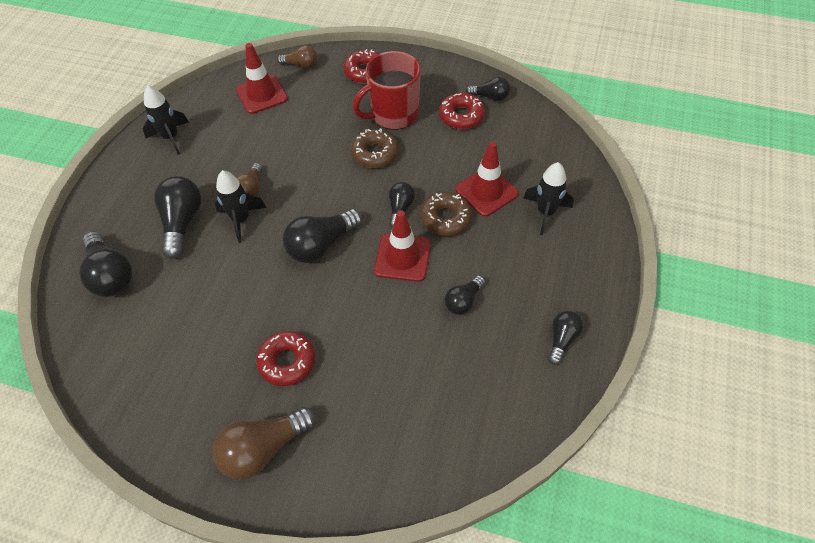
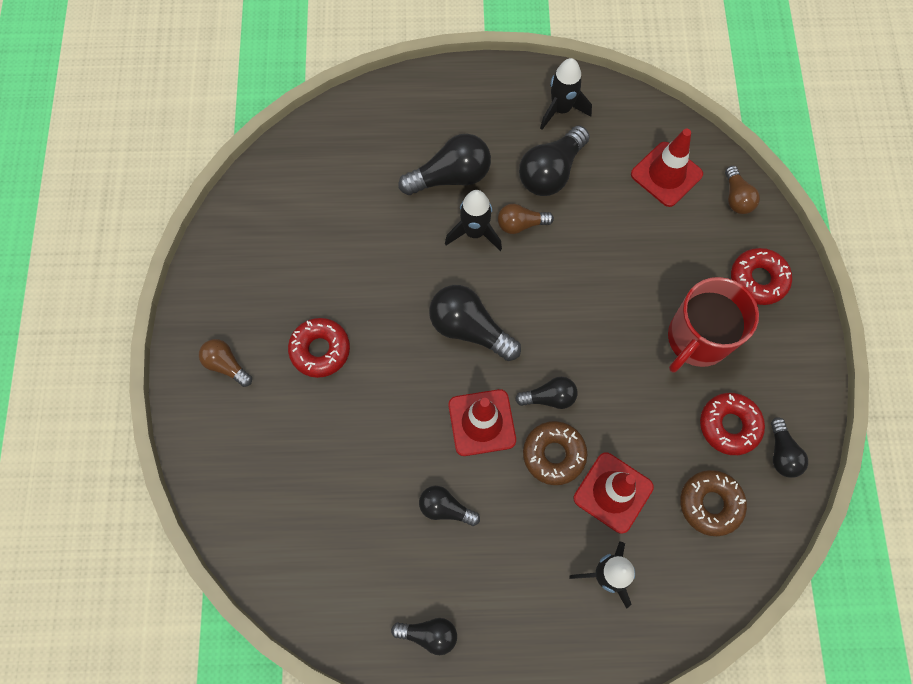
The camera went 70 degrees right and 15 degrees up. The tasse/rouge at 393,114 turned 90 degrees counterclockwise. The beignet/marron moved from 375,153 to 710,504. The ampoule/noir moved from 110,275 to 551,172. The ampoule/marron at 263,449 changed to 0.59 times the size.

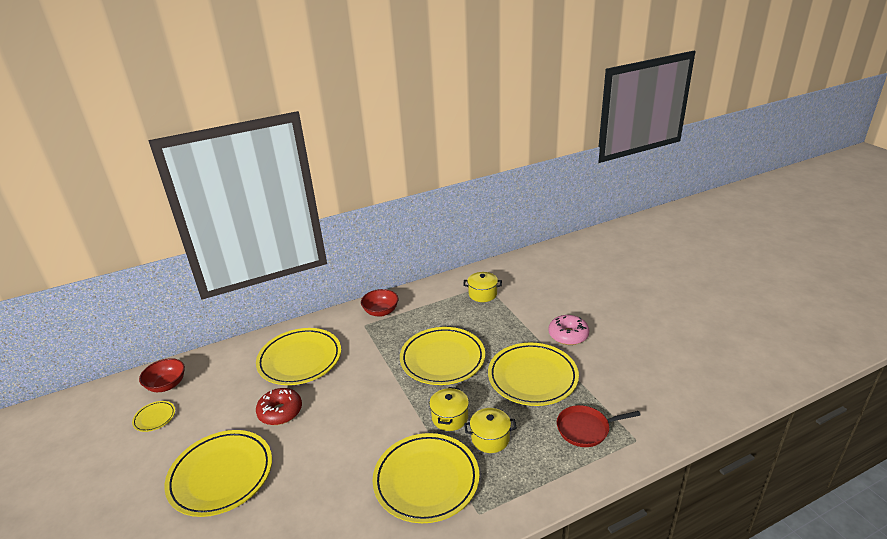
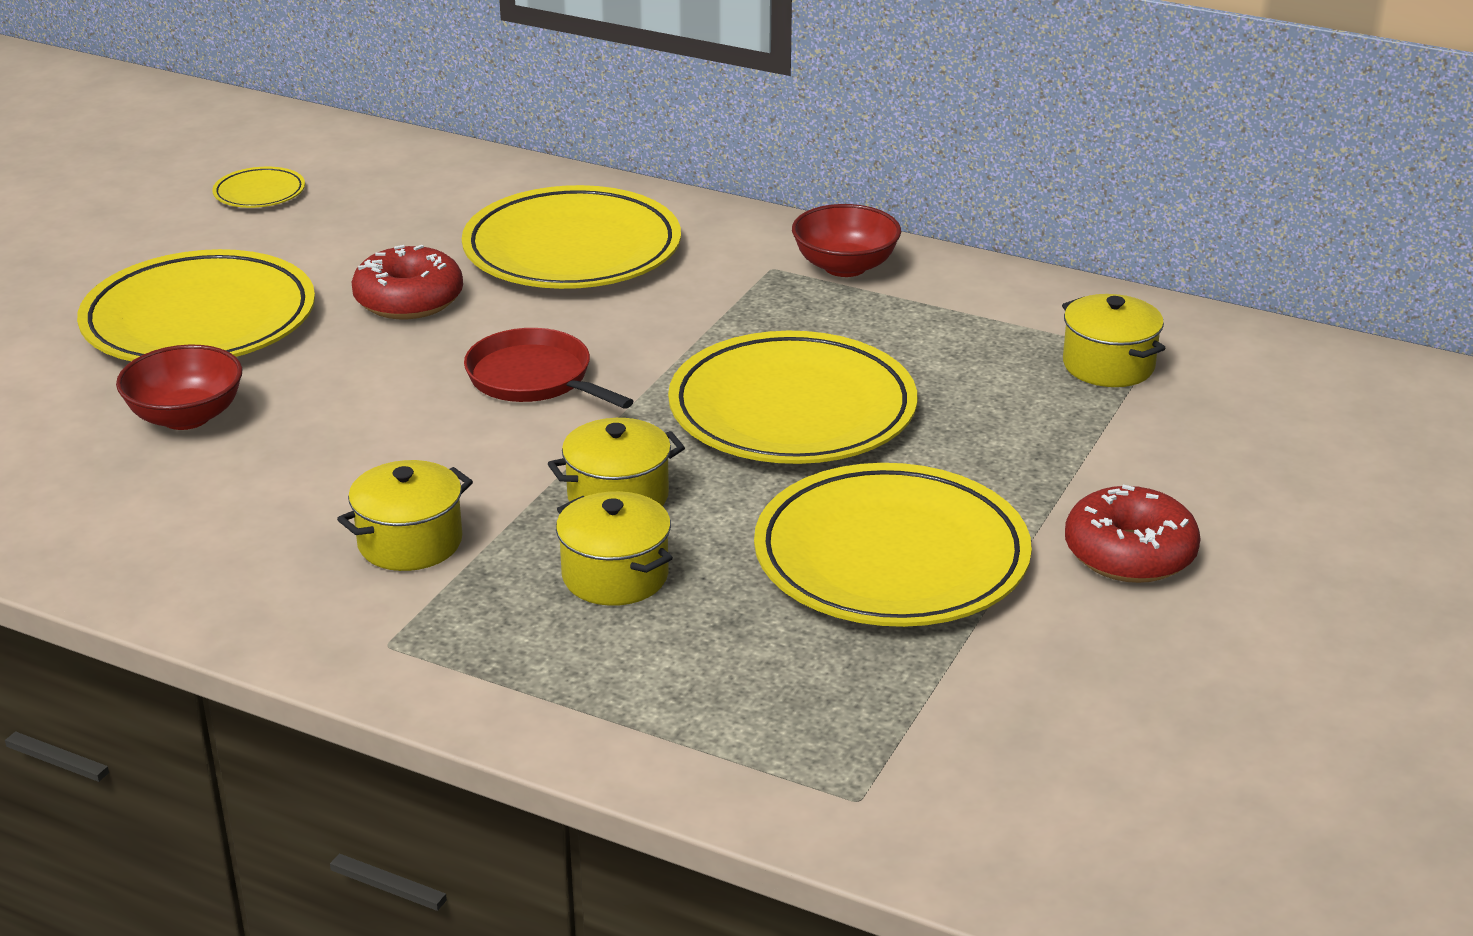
The camera went 50 degrees right and 0 degrees up. The beignet/rose at 568,335 became the beignet/rouge at 1129,553. The bol/rouge moved from 167,385 to 186,417. The poêle/rouge moved from 585,429 to 534,378. The assiette/jaune at 426,480 was replaced by the marmite/jaune at 410,542.

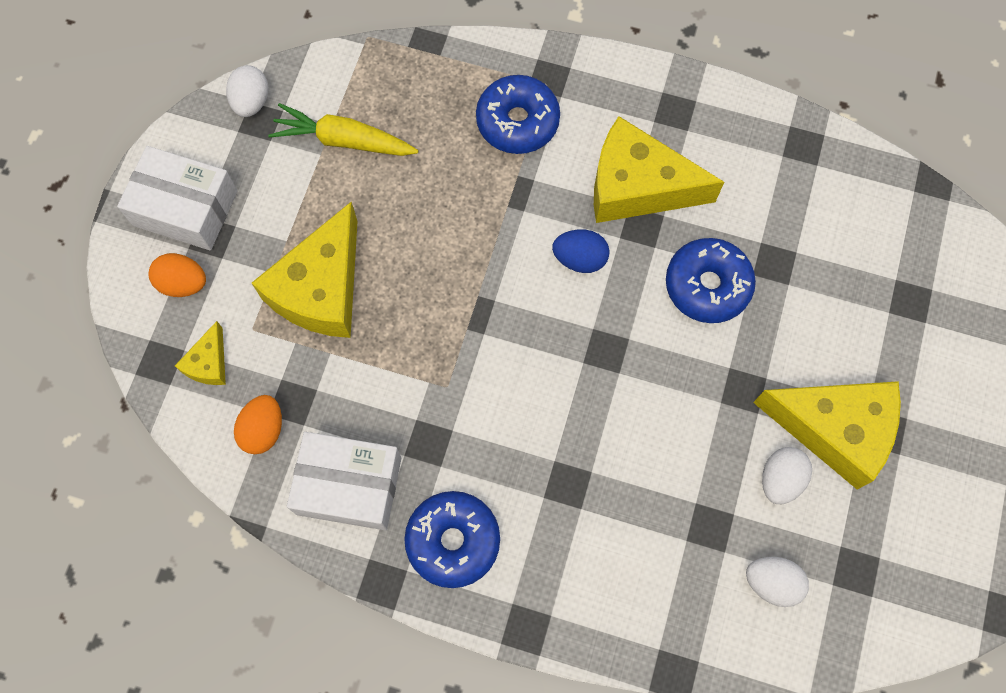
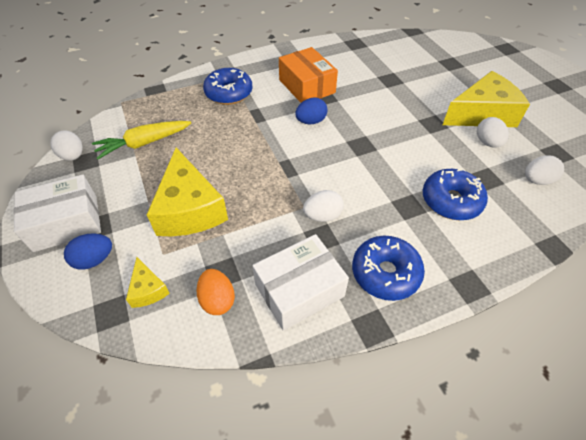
The camera went 40 degrees left and 20 degrees down. The fromage/jaune at 637,186 was replaced by the boîte/orange at 307,86. The beignet/bleu moved from 707,285 to 451,201. The œuf/orange at 183,283 became the œuf/bleu at 94,260. The œuf/blanc at 322,216 appeared.

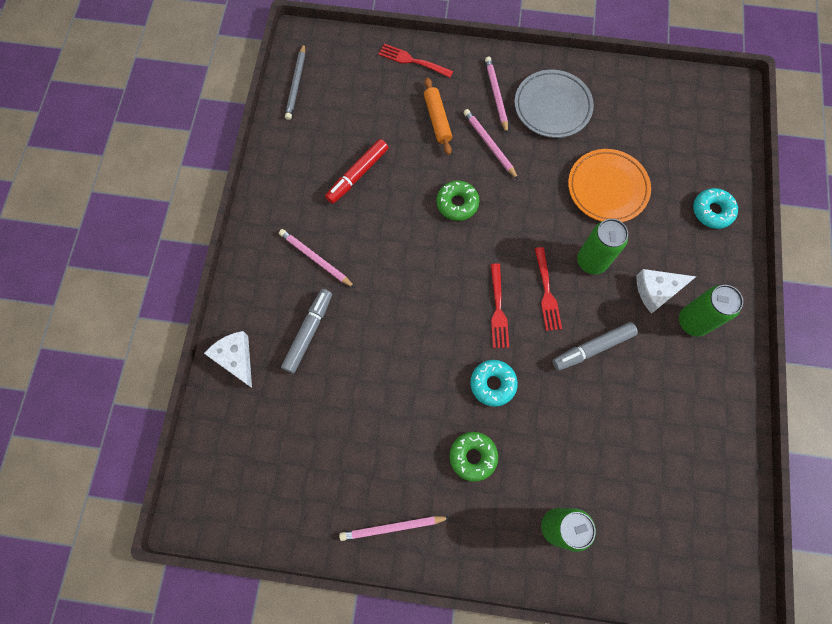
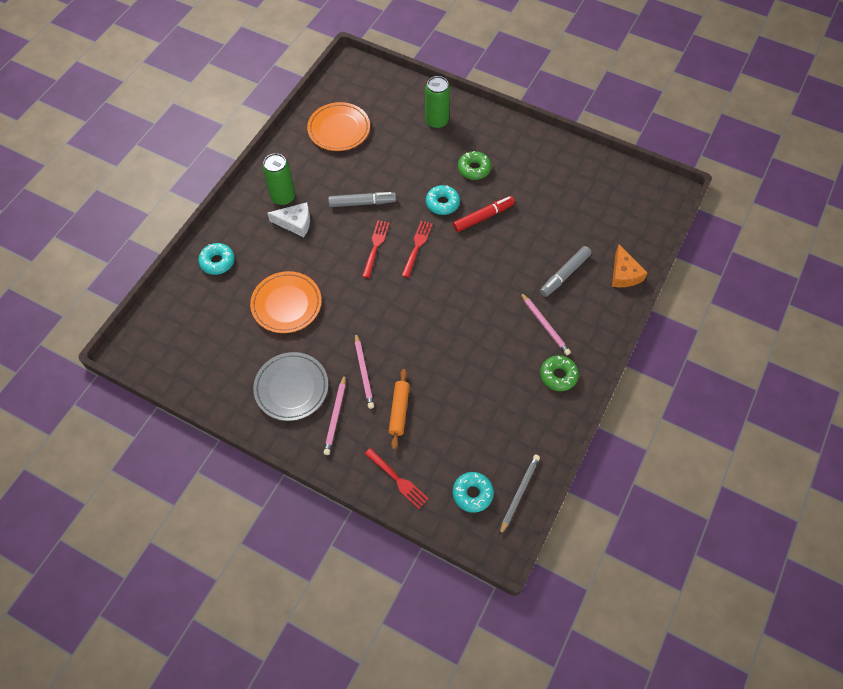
The camera went 160 degrees left and 10 degrees down. The feutre/rouge moved from 358,174 to 483,217. The beignet/vert moved from 457,203 to 558,375. The canette/vert at 591,261 disappeared. The fromage/blanc at 235,358 became the fromage/orange at 624,274. The crayon/rose at 392,527 disappeared. The assiette/orange at 339,129 appeared. The beignet/turquoise at 472,493 appeared.

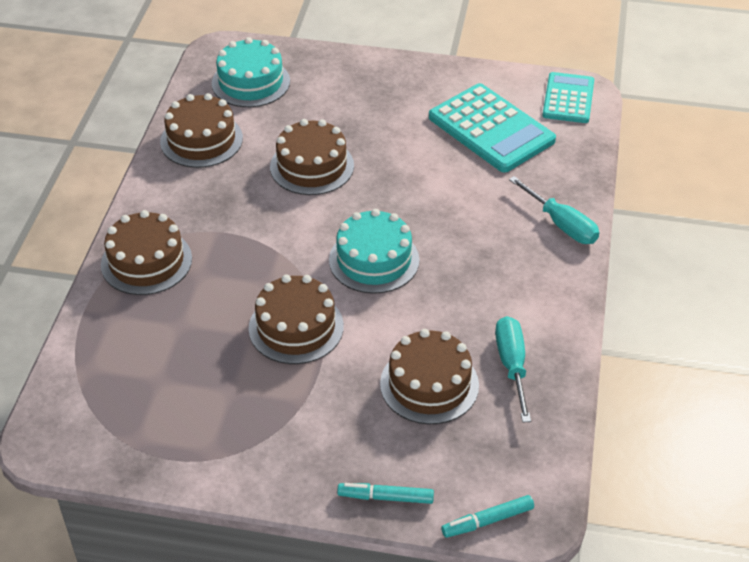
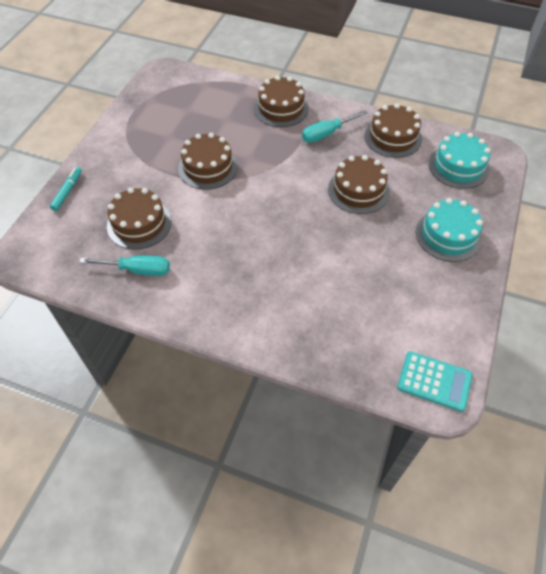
The camera went 100 degrees right and 10 degrees up. The calculatrice/turquoise at 491,129 disappeared. The tournevis/turquoise moved from 561,224 to 327,134. The gâteau/turquoise moved from 374,260 to 448,235. The feutre/turquoise at 488,521 disappeared.

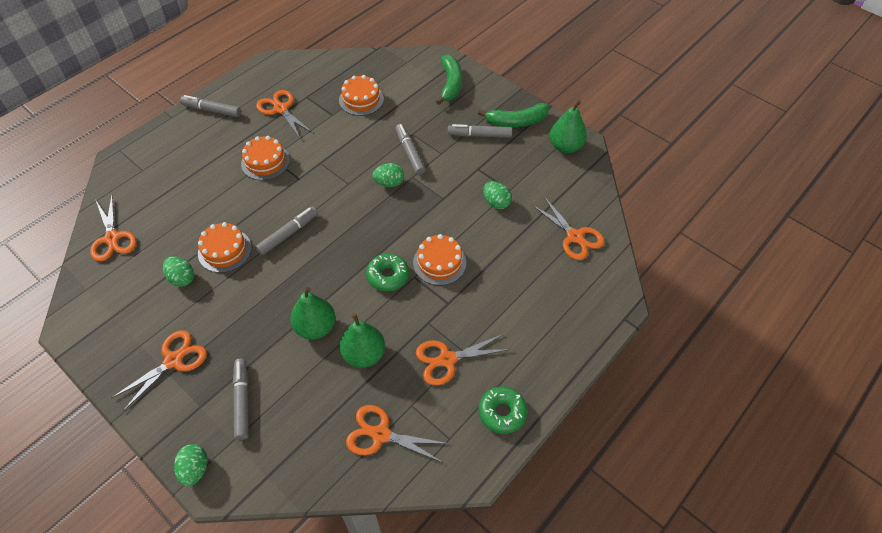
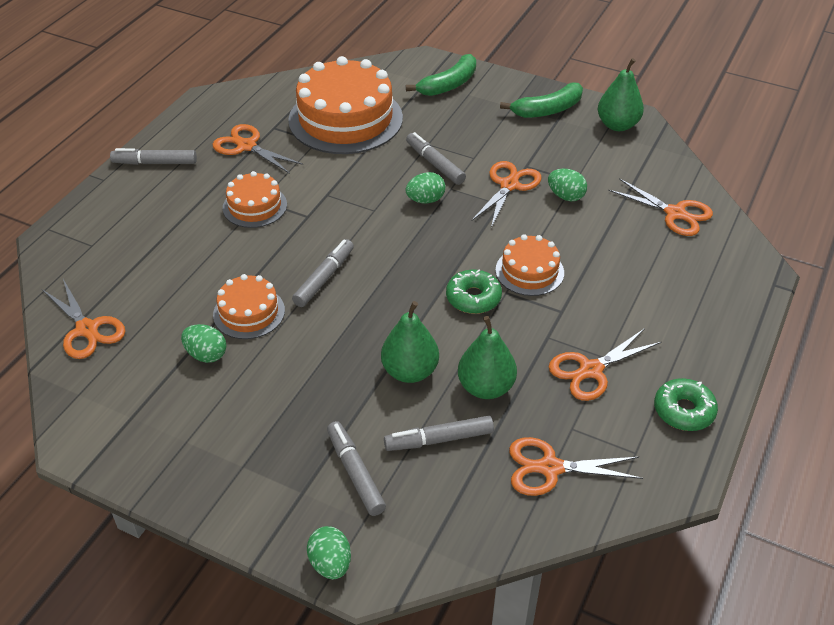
The camera went 15 degrees left and 10 degrees down. The banane/vert at 450,84 turned 60 degrees clockwise. The gâteau/orange at 361,99 changed to 1.96 times the size. The feutre/gris moved from 480,135 to 439,439. The ciseaux/orange moved from 173,360 to 509,185.

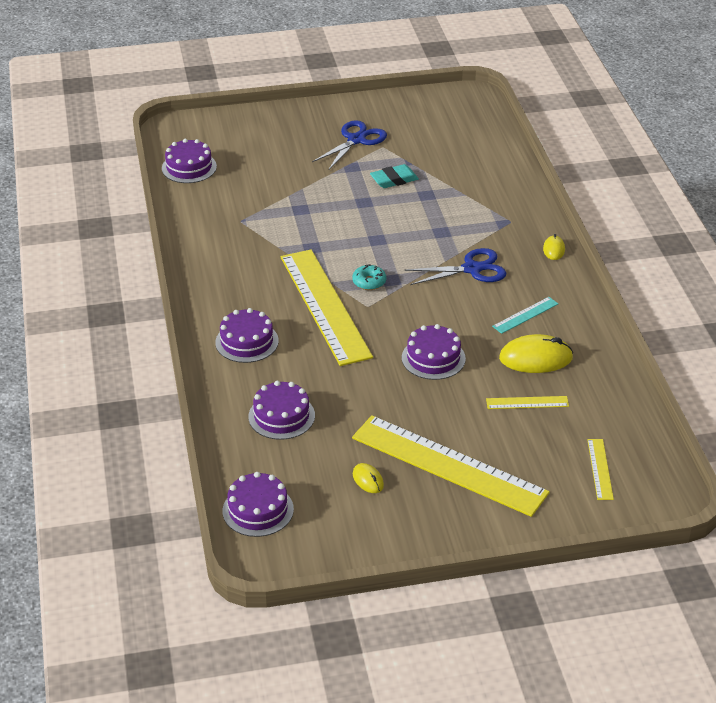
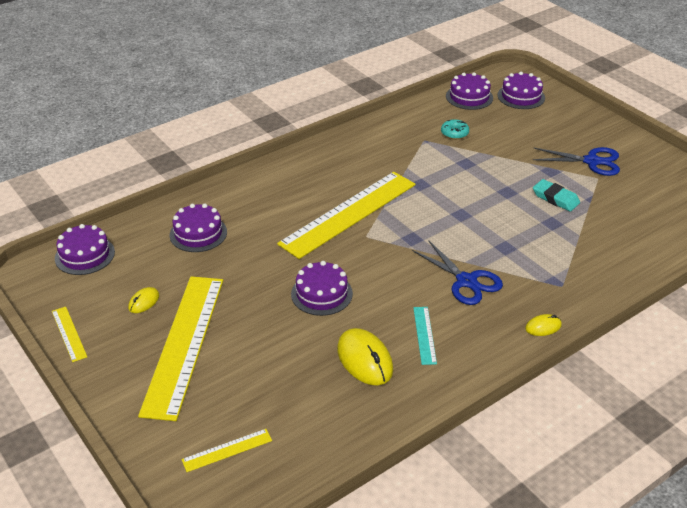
The camera went 65 degrees right and 0 degrees up. The beignet/turquoise moved from 369,282 to 454,133. The règle/turquoise at 525,315 turned 60 degrees clockwise. The gâteau/violet moved from 247,342 to 521,96. The règle/jaune moved from 527,403 to 69,334.

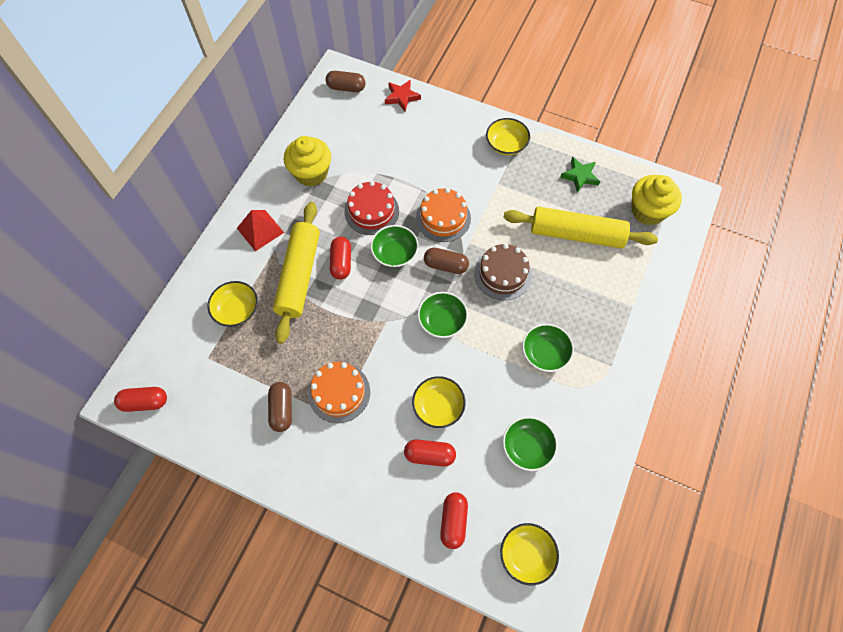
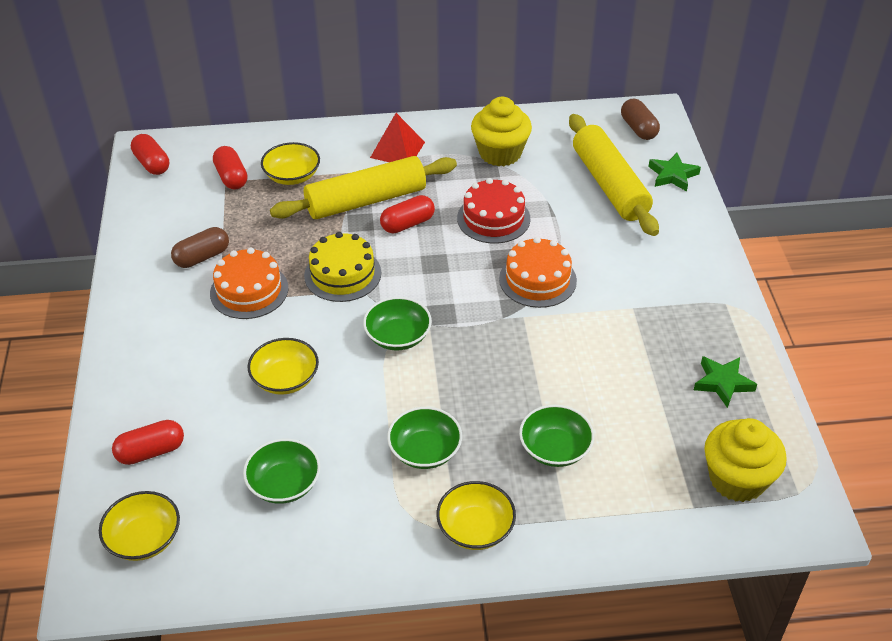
The camera went 60 degrees right and 20 degrees down. The étoile/rouge at 402,97 became the étoile/vert at 673,175. The bol/jaune moved from 506,145 to 475,528. The rouleau à pâtisserie/jaune moved from 576,234 to 609,185. The bol/vert moved from 395,253 to 555,448. The gâteau/marron at 502,274 disappeared. The gélule/marron at 445,265 disappeared. The gélule/rouge moved from 429,455 to 231,177. The gâteau/jaune at 342,274 appeared.

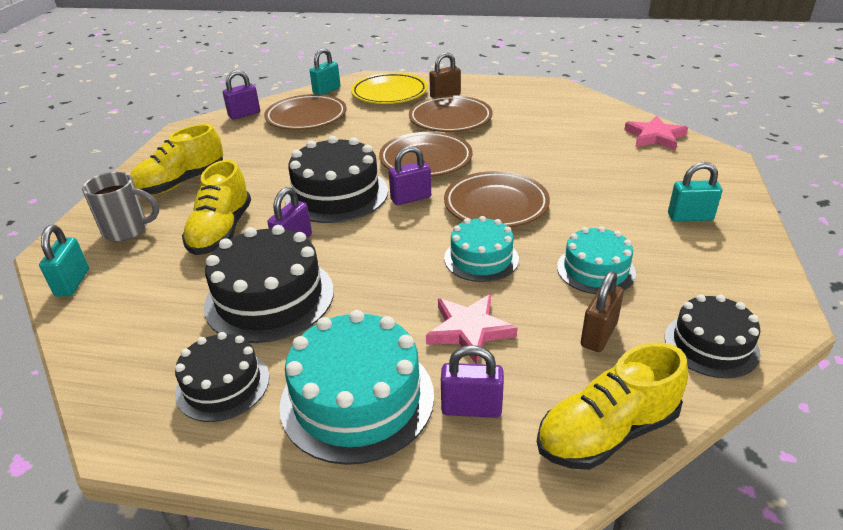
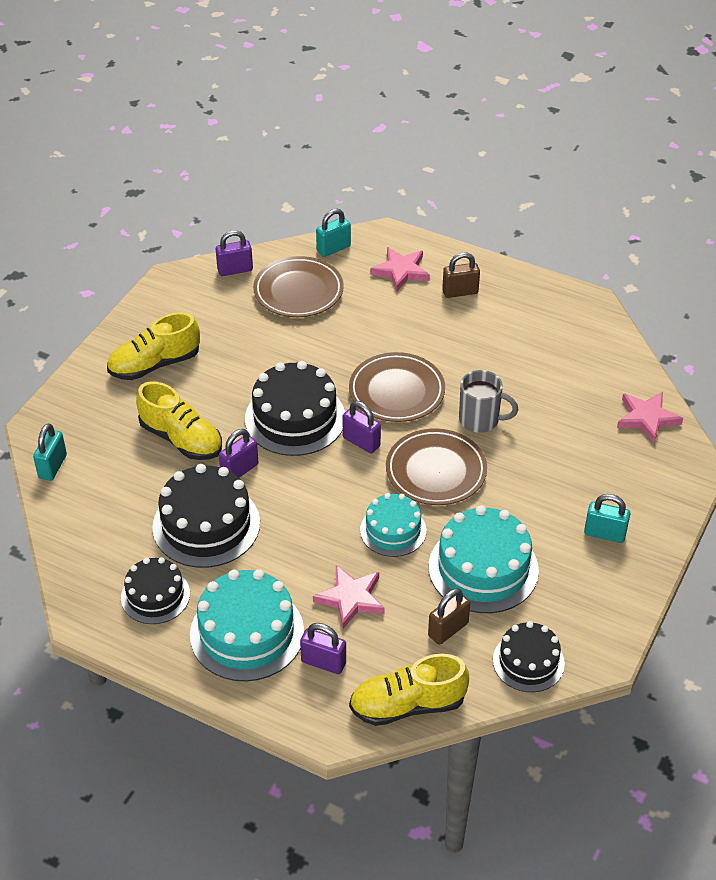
The camera went 15 degrees right and 10 degrees up. The assiette/jaune at 389,93 was replaced by the étoile/rose at 401,271. The assiette/marron at 450,119 disappeared. The cadenas/violet at 411,198 turned 45 degrees clockwise. The chaussure/jaune at 221,231 turned 75 degrees counterclockwise. The tasse/gris moved from 127,230 to 480,420. The gâteau/turquoise at 595,269 changed to 1.62 times the size.

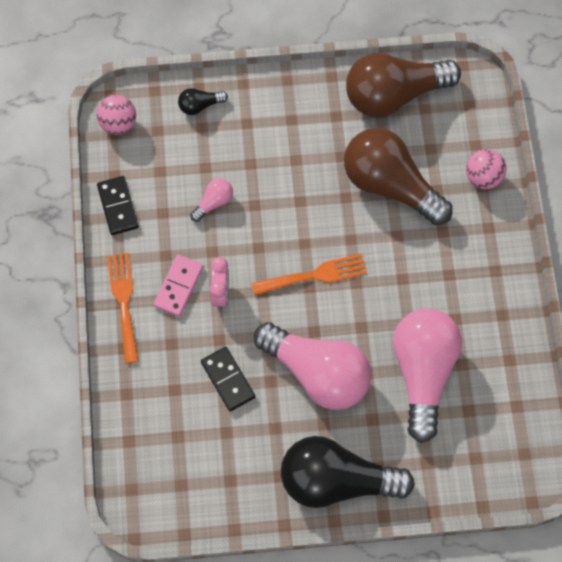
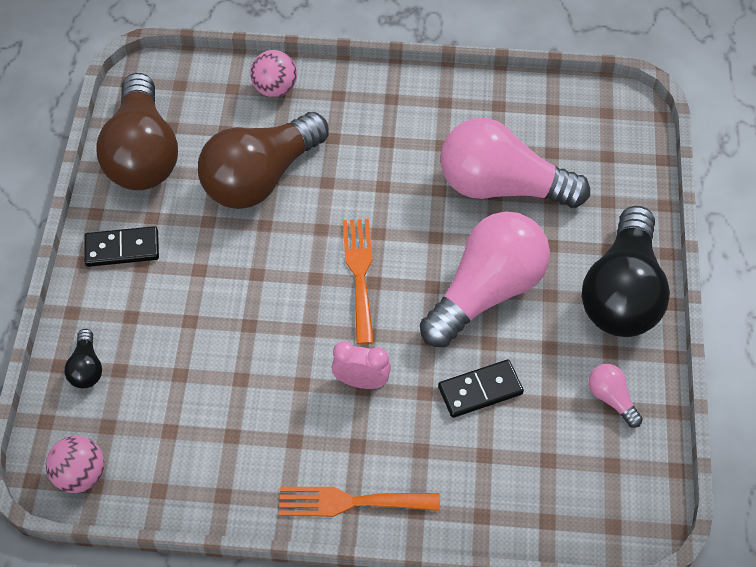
The camera went 80 degrees left and 10 degrees down. The domino/noir moved from 118,206 to 122,248. The ampoule/rose moved from 213,203 to 611,398. The domino/rose at 178,286 disappeared.

